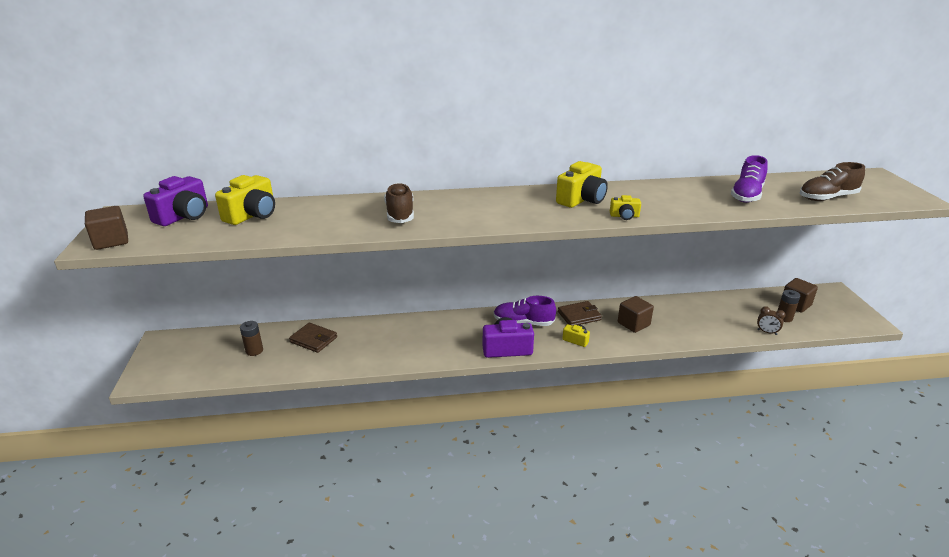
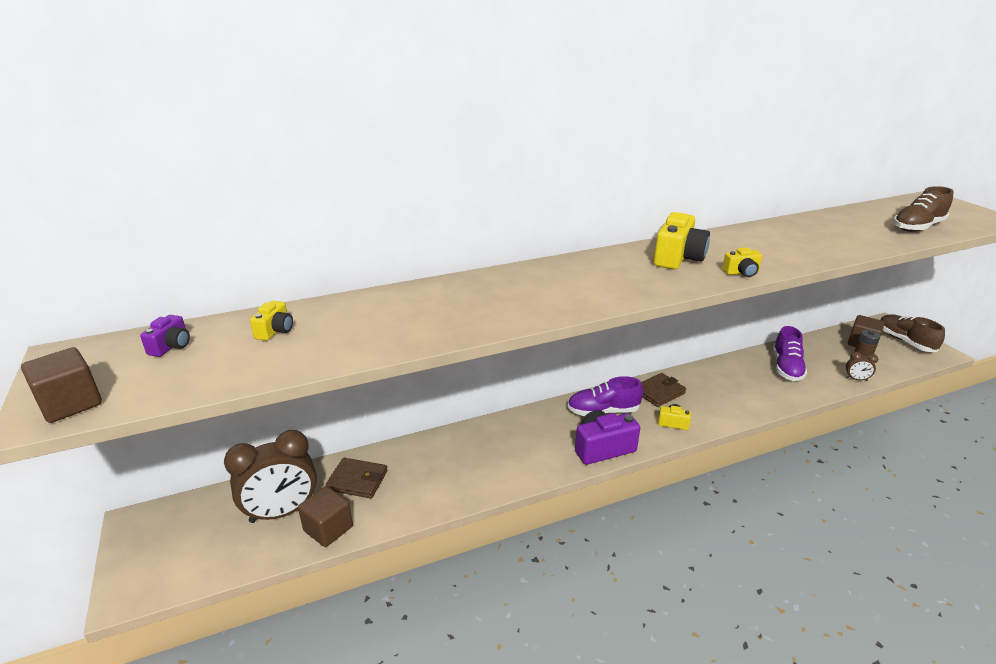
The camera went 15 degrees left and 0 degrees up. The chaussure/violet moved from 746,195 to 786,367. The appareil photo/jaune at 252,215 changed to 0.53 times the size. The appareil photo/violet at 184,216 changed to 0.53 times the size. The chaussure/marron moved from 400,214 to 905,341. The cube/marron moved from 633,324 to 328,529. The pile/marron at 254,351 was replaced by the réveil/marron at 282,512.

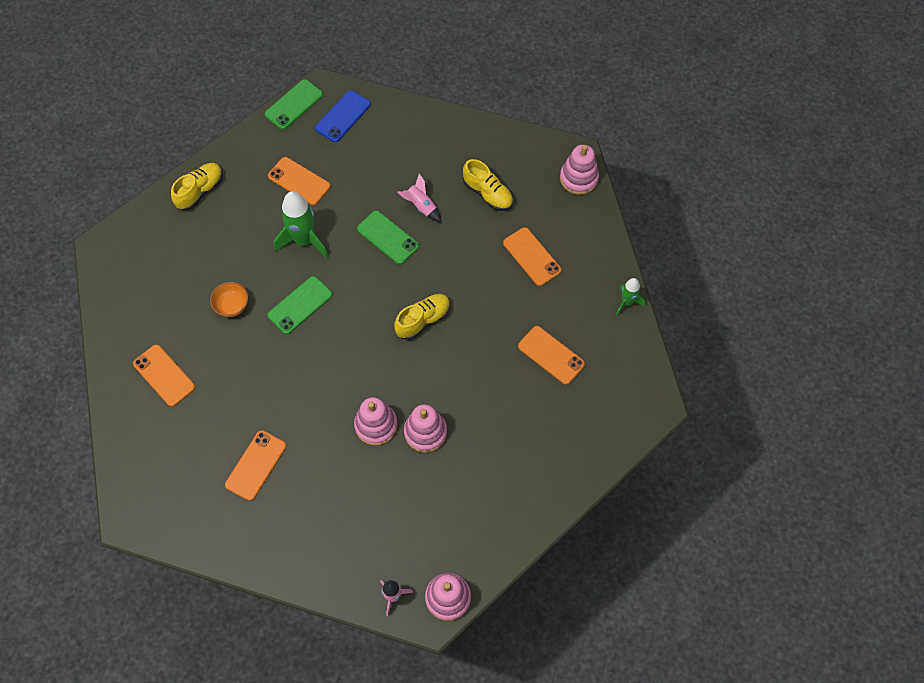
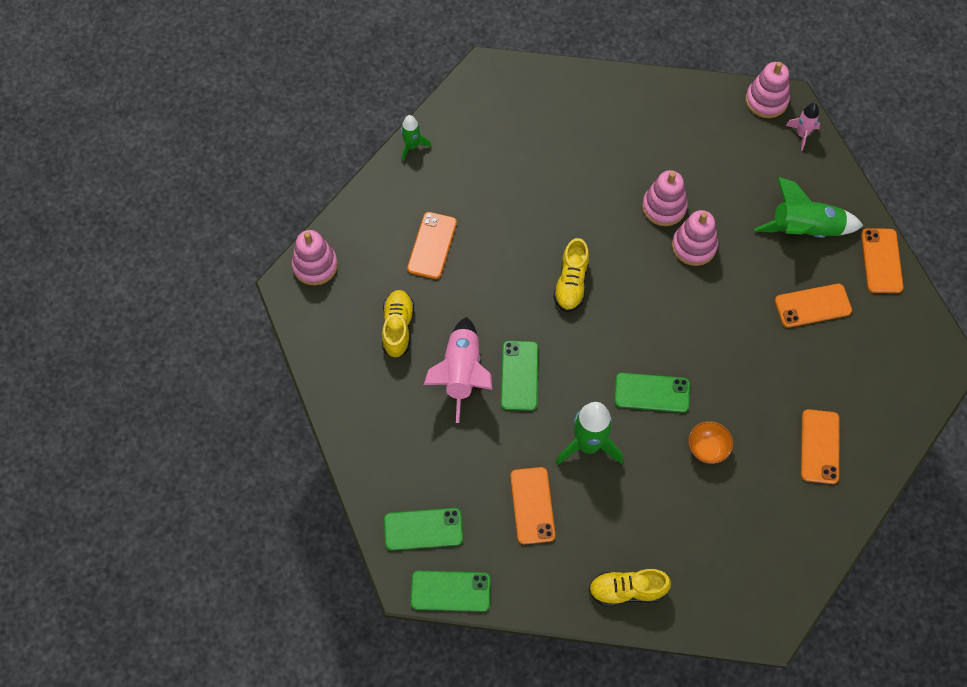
The camera went 130 degrees left and 0 degrees up. The téléphone/bleu at 343,116 became the téléphone/vert at 423,529. The fusée/rose at 421,206 changed to 1.79 times the size. The chaussure/jaune at 423,320 turned 90 degrees counterclockwise. The téléphone/orange moved from 551,355 to 881,261. The fusée/vert at 805,229 appeared.

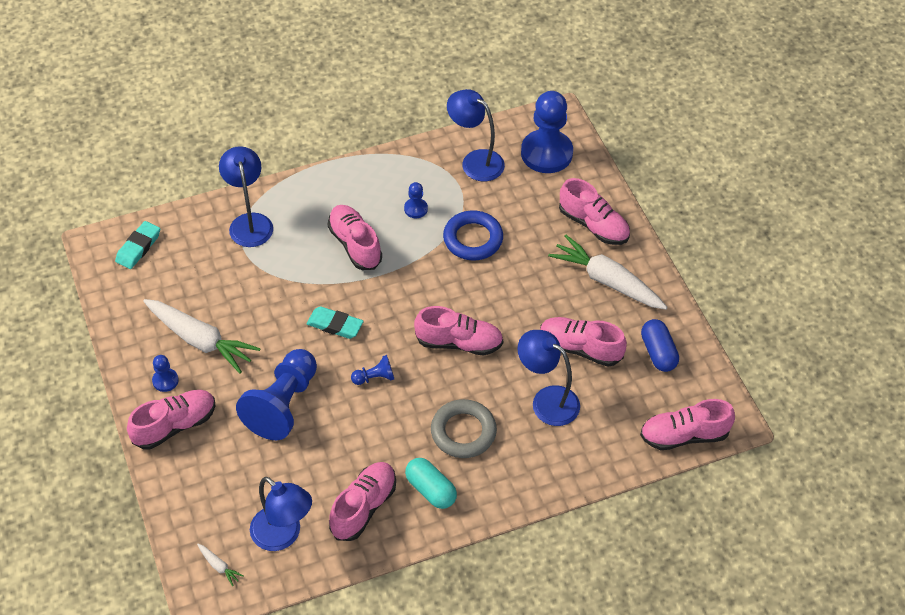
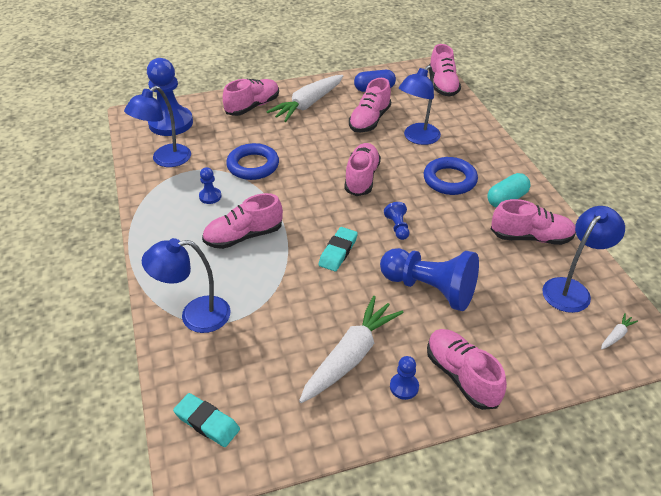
The camera went 85 degrees left and 10 degrees down. The anneau/gris at 463,432 became the anneau/bleu at 449,180. The chaussure/rose at 363,507 turned 150 degrees clockwise.

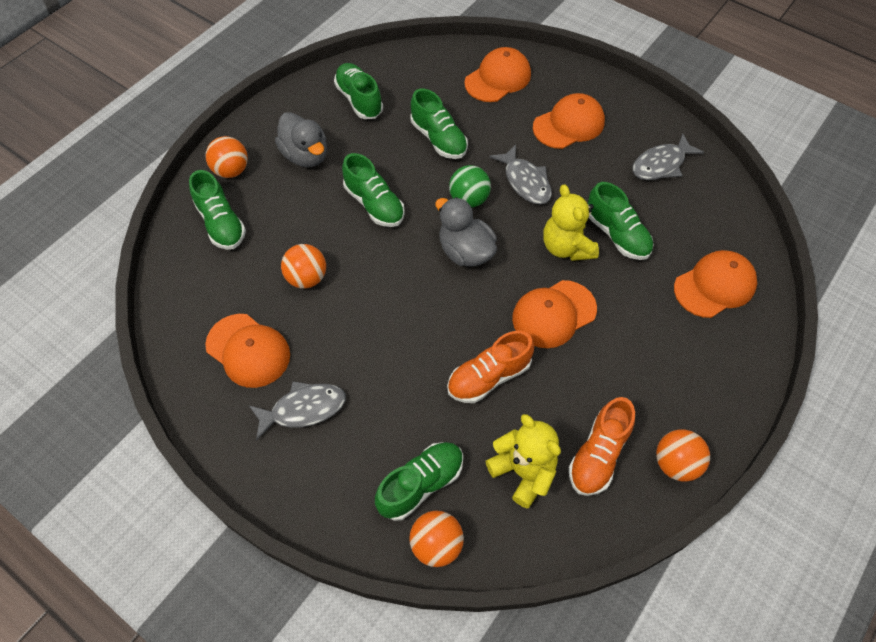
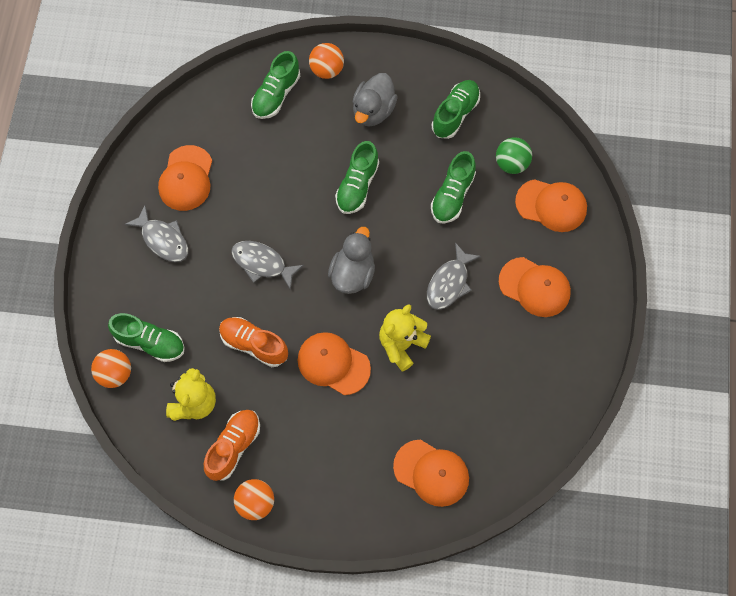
The camera went 60 degrees right and 10 degrees up. The poisson/gris moved from 661,164 to 262,263. The balle/vert moved from 469,199 to 511,163. The chaussure/vert at 616,234 disappeared. The balle/orange at 307,278 disappeared. The chaussure/orange at 598,455 turned 120 degrees clockwise.

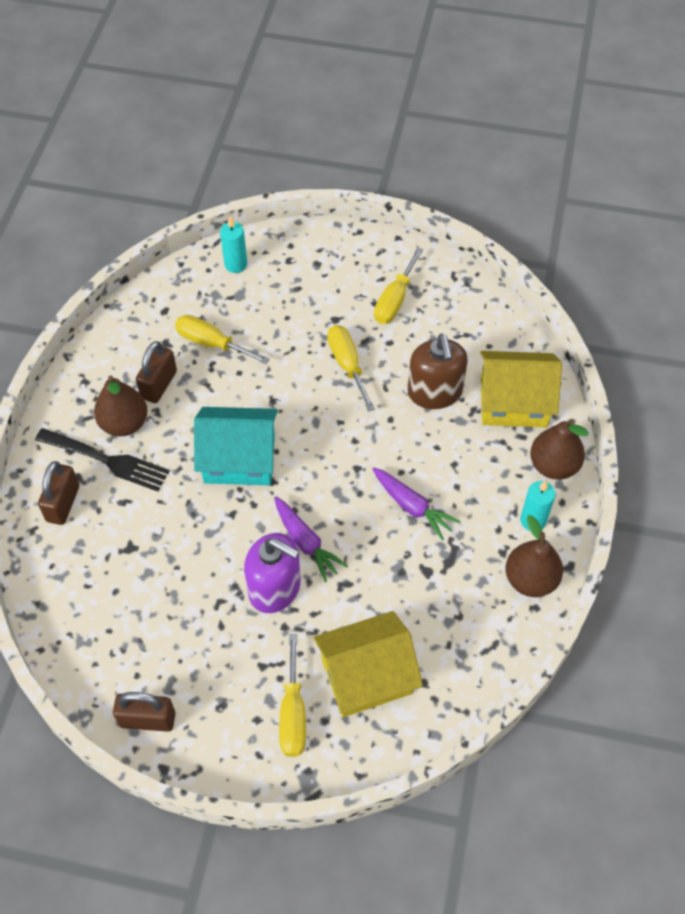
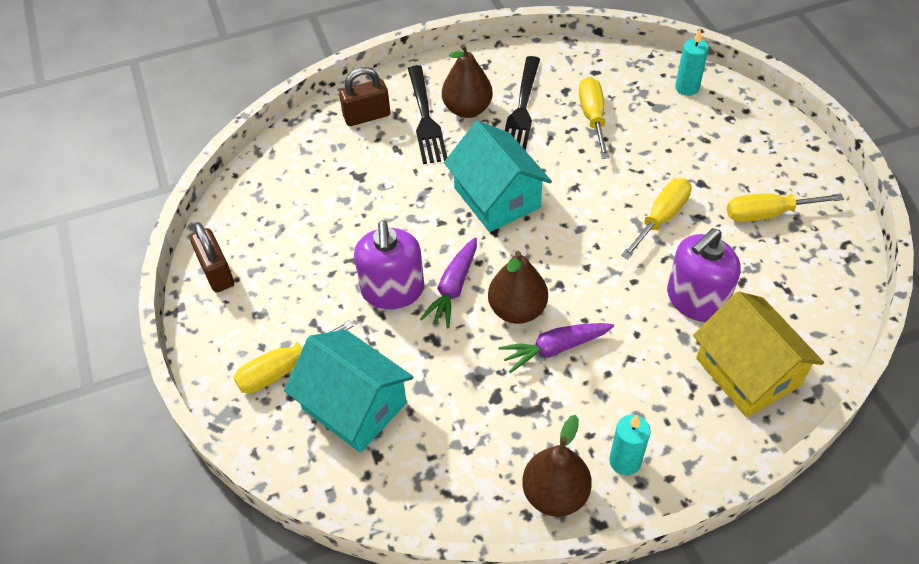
The camera went 60 degrees right and 5 degrees down. The distributeur de savon/marron at 435,392 became the distributeur de savon/violet at 696,300. The cadenas/marron at 159,385 was replaced by the fourchette/noir at 522,109. The poire/marron moved from 553,466 to 517,309. The carotte/violet at 412,506 turned 60 degrees clockwise. The maison/jaune at 366,676 became the maison/turquoise at 354,406.

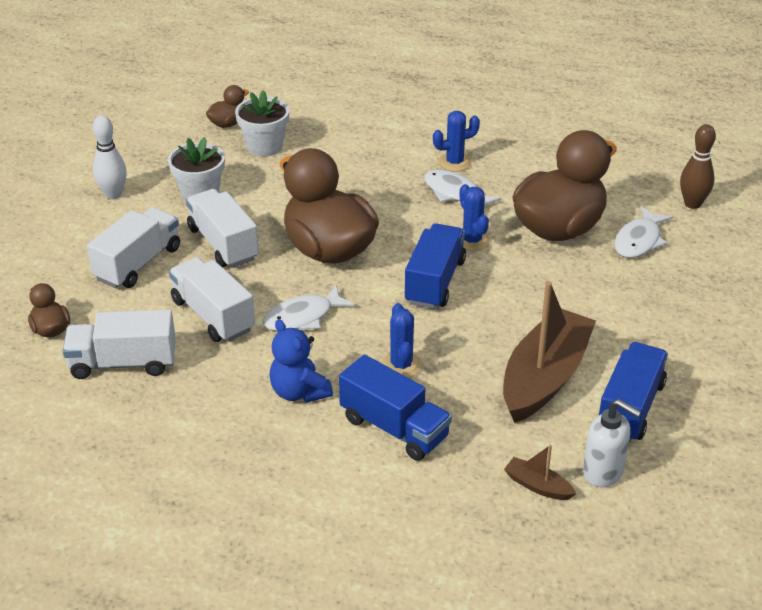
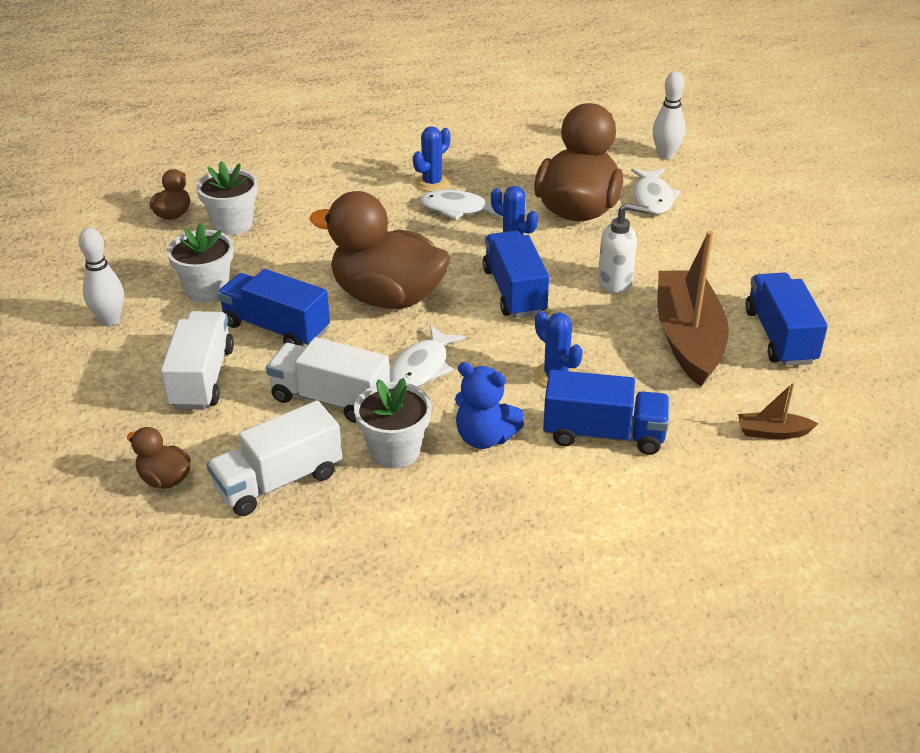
The camera went 30 degrees left and 0 degrees up. The quille/marron at 692,204 became the quille/blanc at 665,155. The camion/blanc at 223,244 became the camion/bleu at 276,328. The distributeur de savon/blanc moved from 603,472 to 615,282. The pot de fleurs/blanc at 395,451 appeared.

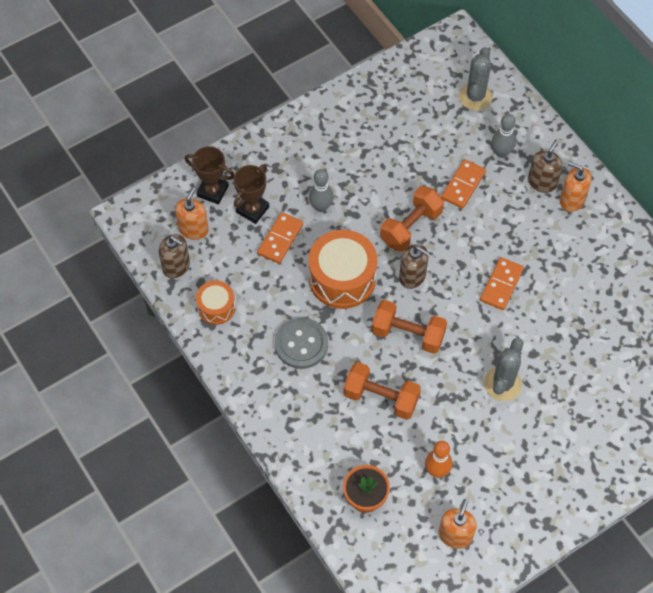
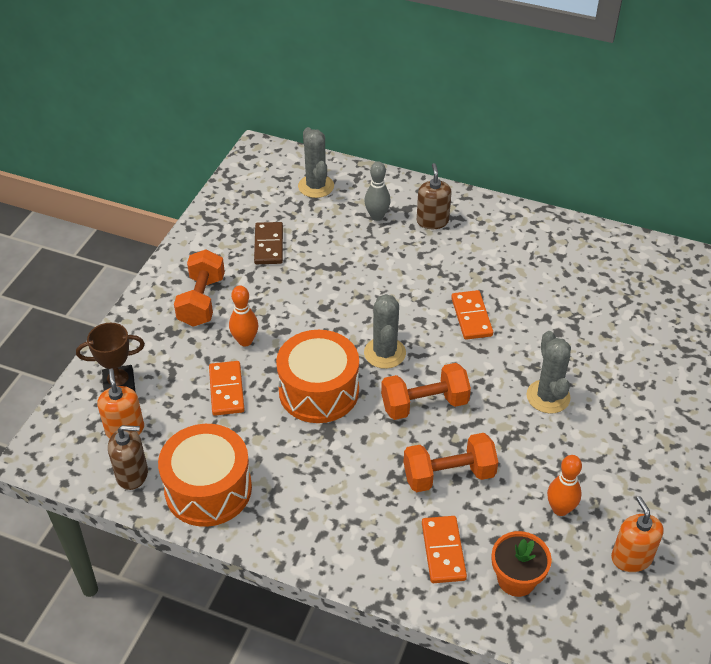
The camera went 35 degrees left and 15 degrees down. The domino/orange moved from 463,185 to 443,551. The distributeur de savon/orange at 572,200 disappeared. The trophée/marron at 252,209 disappeared. The quille/gris at 321,207 became the quille/orange at 245,341. The haltère/orange moved from 411,227 to 202,301. The distributeur de savon/marron at 412,276 was replaced by the cactus/gris at 384,353. The tambour/orange at 216,307 changed to 1.79 times the size. The bouton/gris at 301,344 disappeared. The domino/marron at 268,245 appeared.

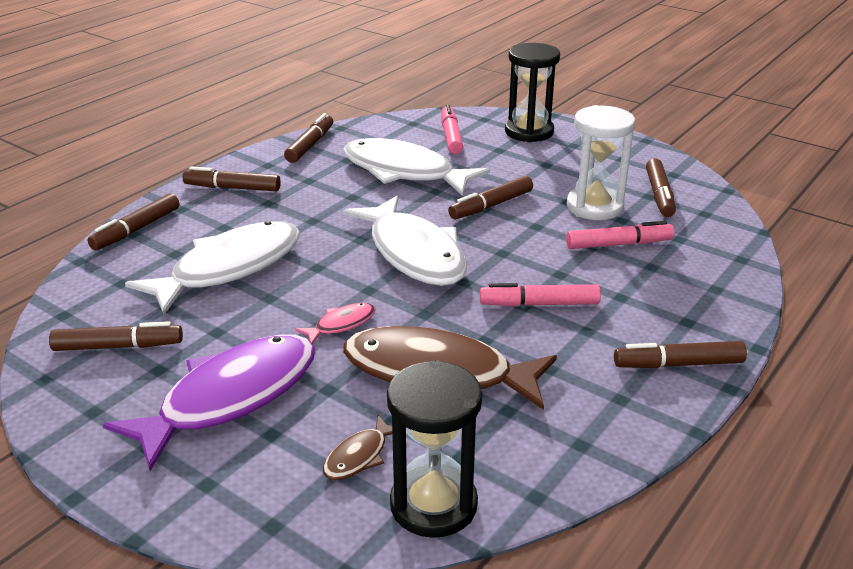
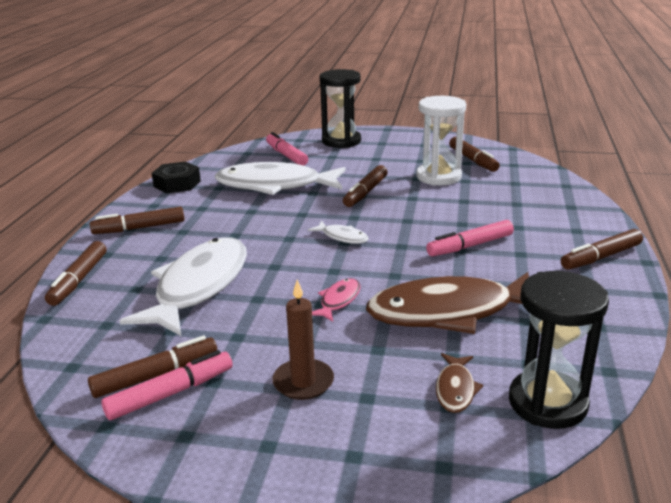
The camera went 25 degrees left and 5 degrees down. The feutre/marron at 310,145 was replaced by the écrou/noir at 177,184. The poisson/blanc at 414,253 changed to 0.43 times the size. The feutre/rose moved from 619,244 to 171,393. The poisson/violet at 230,397 was replaced by the bougie/marron at 303,382.

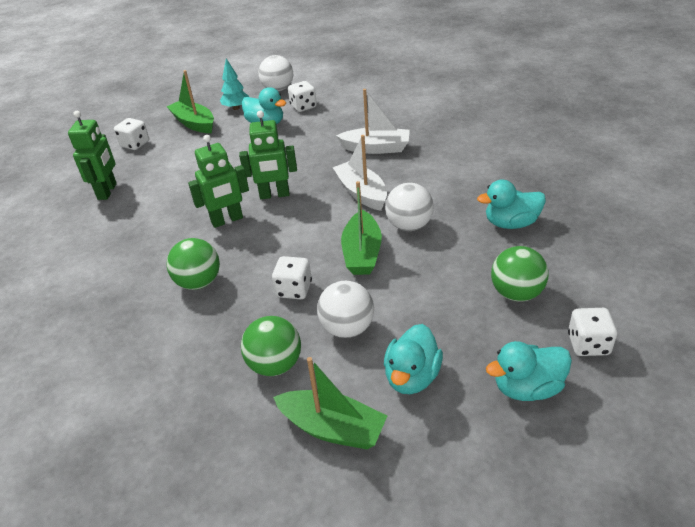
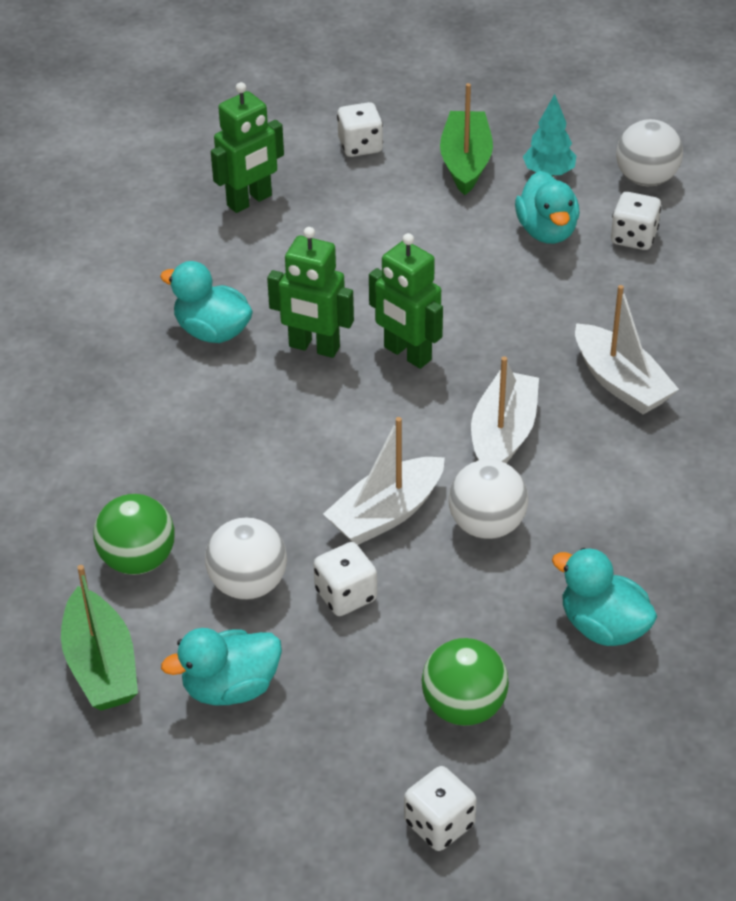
The camera went 45 degrees right and 5 degrees up. The bateau/vert at 362,253 became the bateau/blanc at 386,513. The balle/vert at 199,282 disappeared. The dé/blanc moved from 294,289 to 346,595. The canard/turquoise moved from 527,388 to 212,331.

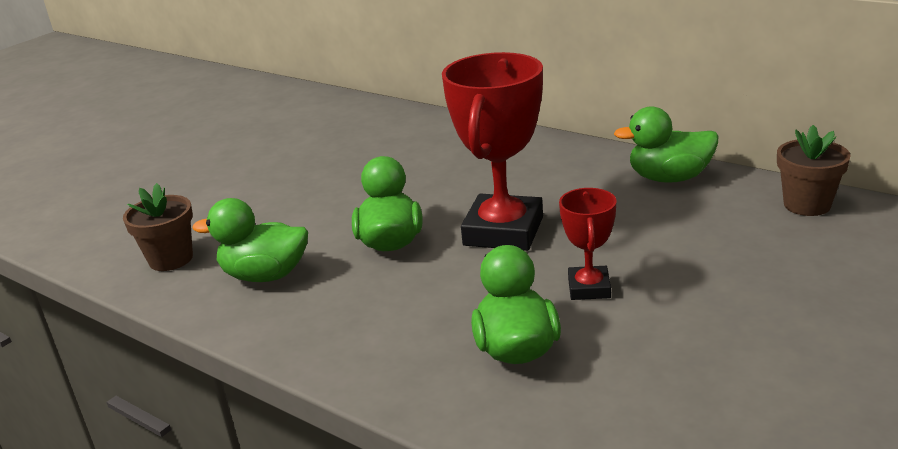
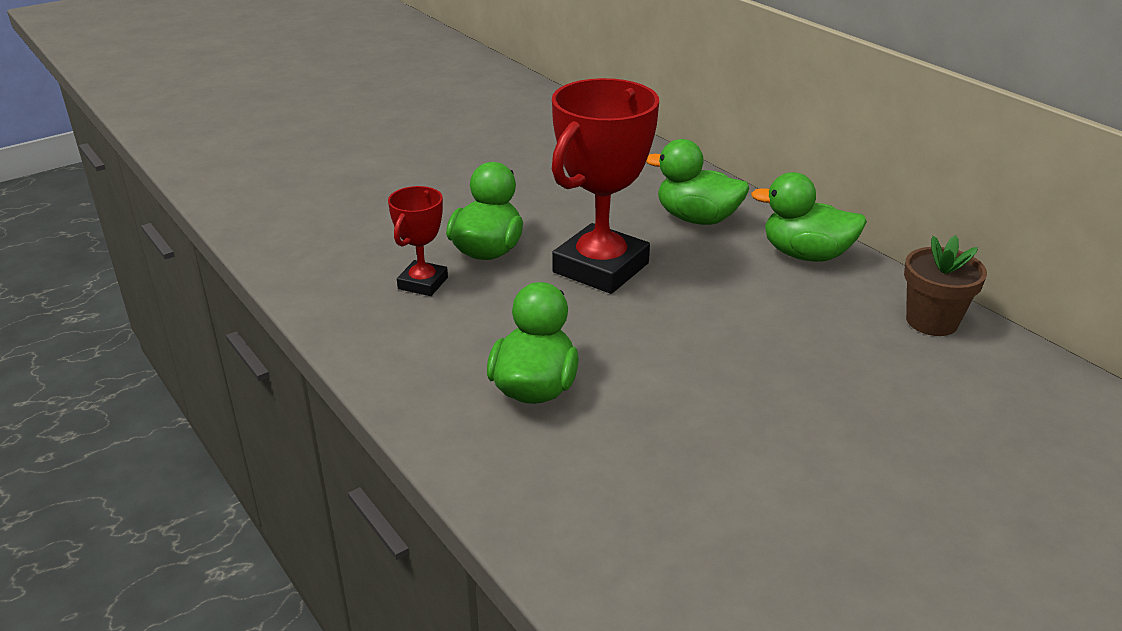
The camera went 15 degrees right and 5 degrees up. The pot de fleurs/marron at 171,259 disappeared. The trophée/rouge moved from 589,288 to 423,283. The canard/vert moved from 265,275 to 697,219.

